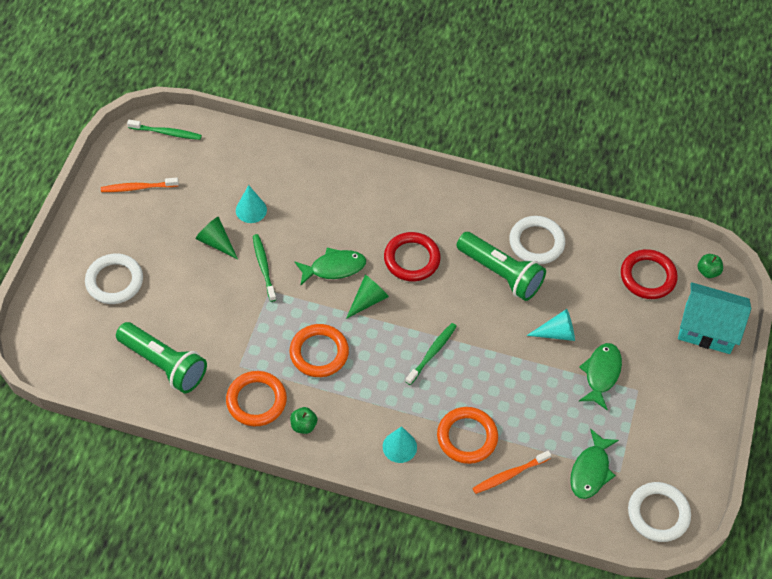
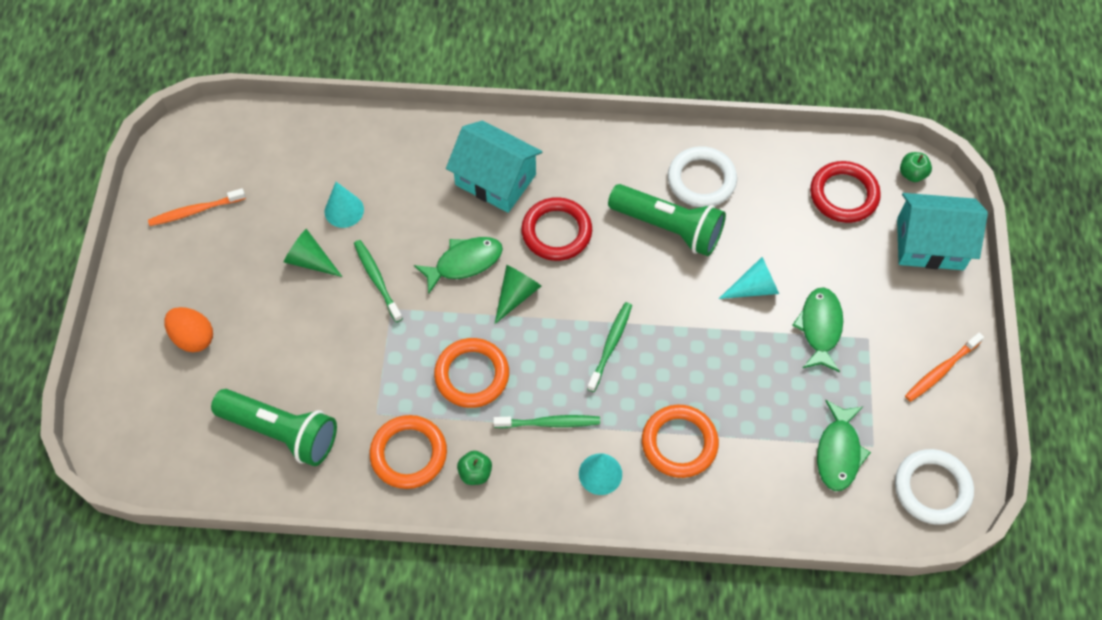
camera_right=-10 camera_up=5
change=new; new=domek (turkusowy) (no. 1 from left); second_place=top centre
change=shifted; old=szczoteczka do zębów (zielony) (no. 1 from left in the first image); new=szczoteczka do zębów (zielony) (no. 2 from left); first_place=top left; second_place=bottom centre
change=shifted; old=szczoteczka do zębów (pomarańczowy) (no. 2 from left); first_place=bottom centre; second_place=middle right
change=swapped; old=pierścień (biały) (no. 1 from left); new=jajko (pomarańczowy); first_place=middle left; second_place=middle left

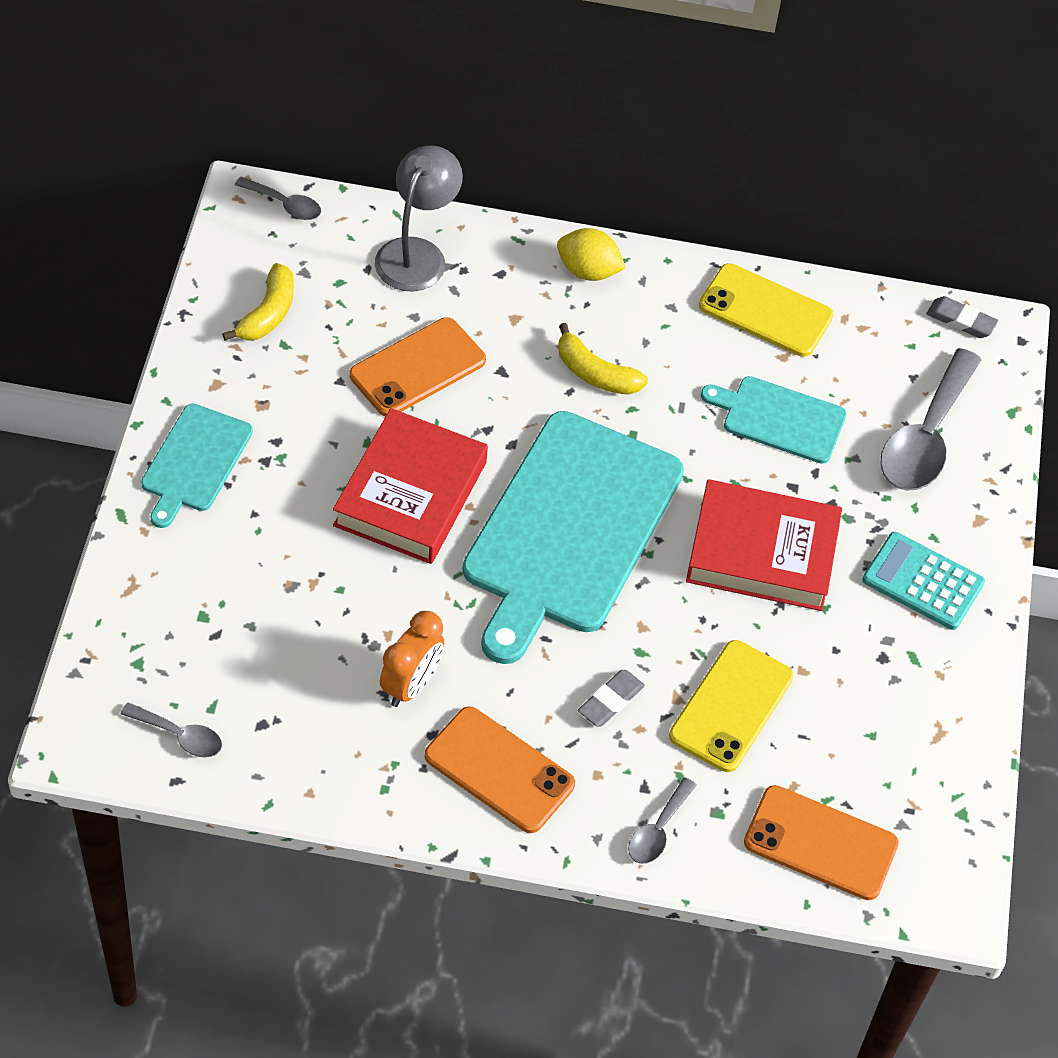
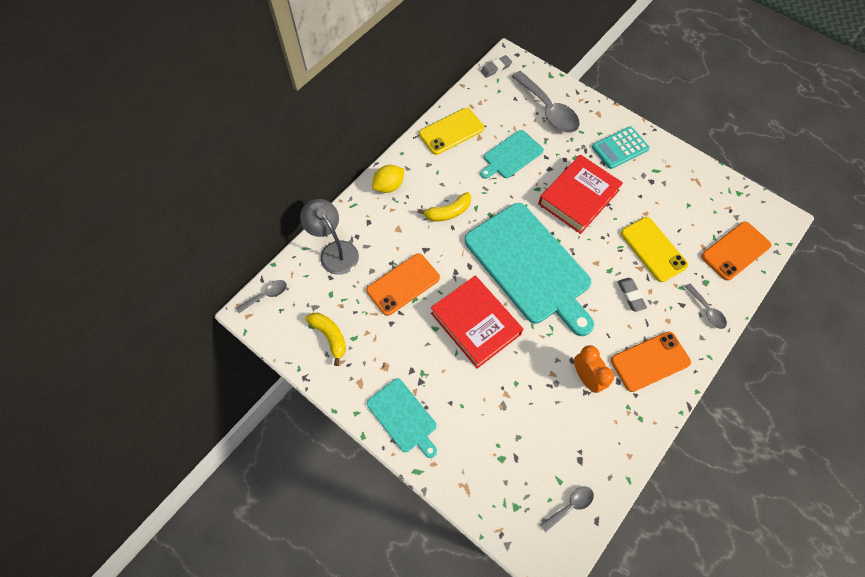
camera_right=-55 camera_up=10
change=rotated; old=telefon (pomarańczowy) (no. 1 from left); first_place=centre; second_place=centre; degrees=60

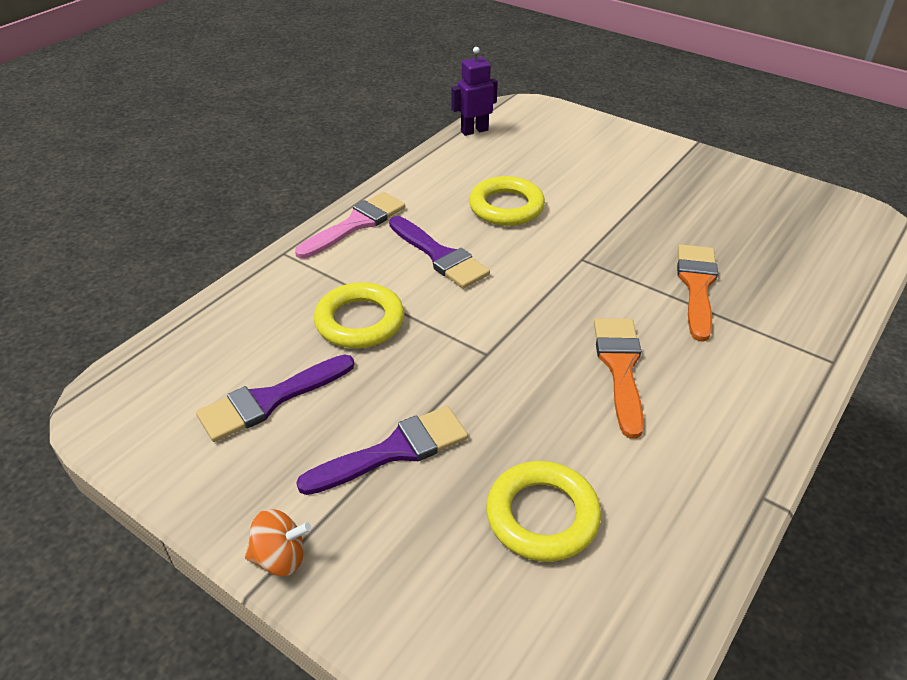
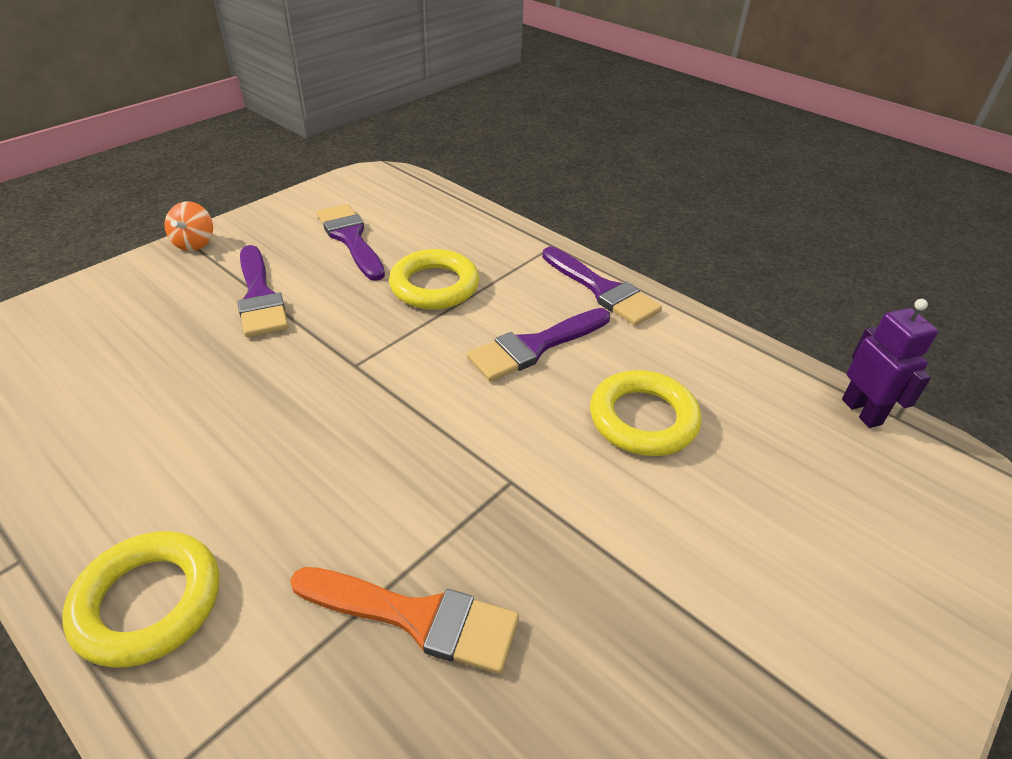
camera_right=95 camera_up=0
change=gone; old=pędzel (pomarańczowy) (no. 1 from left); first_place=middle right
change=shifted; old=pierścień (żółty) (no. 3 from left in the first image); new=pierścień (żółty) (no. 1 from left); first_place=bottom centre; second_place=bottom left
change=repainted; old=pędzel (różowy); new=pędzel (fioletowy) (no. 4 from left); first_place=top centre; second_place=centre

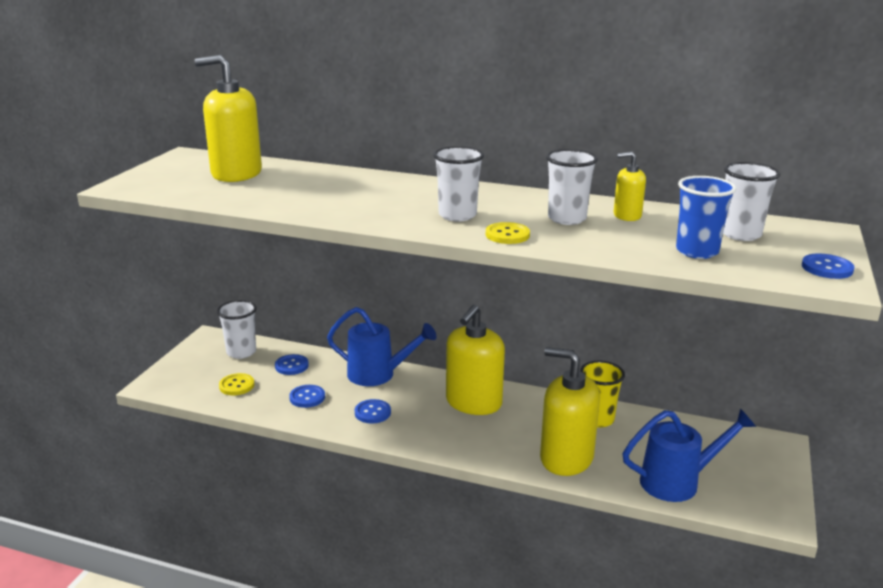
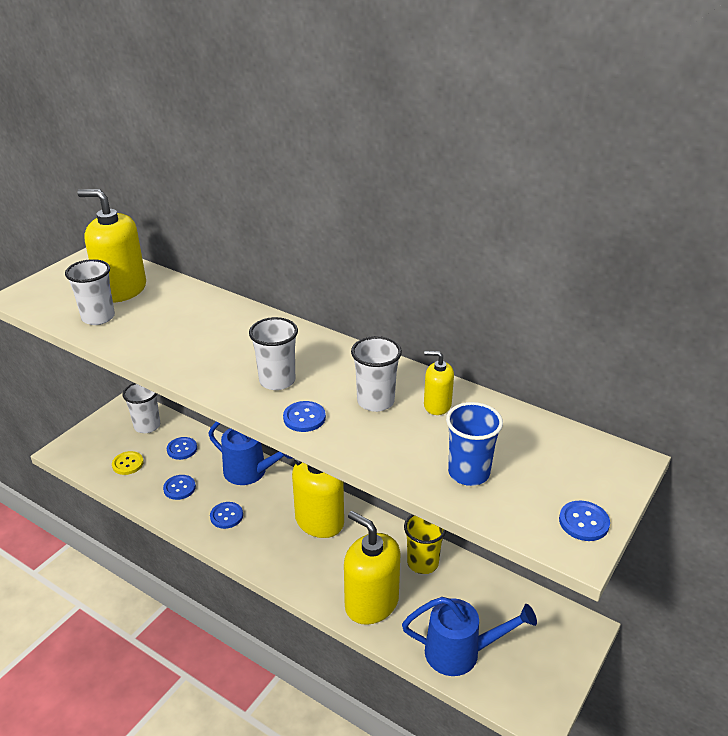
camera_right=15 camera_up=10
change=shifted; old=szklanka (biały) (no. 4 from left in the first image); new=szklanka (biały) (no. 1 from left); first_place=middle right; second_place=middle left
change=repainted; old=guzik (żółty) (no. 2 from left); new=guzik (niebieski) (no. 4 from left); first_place=centre; second_place=centre

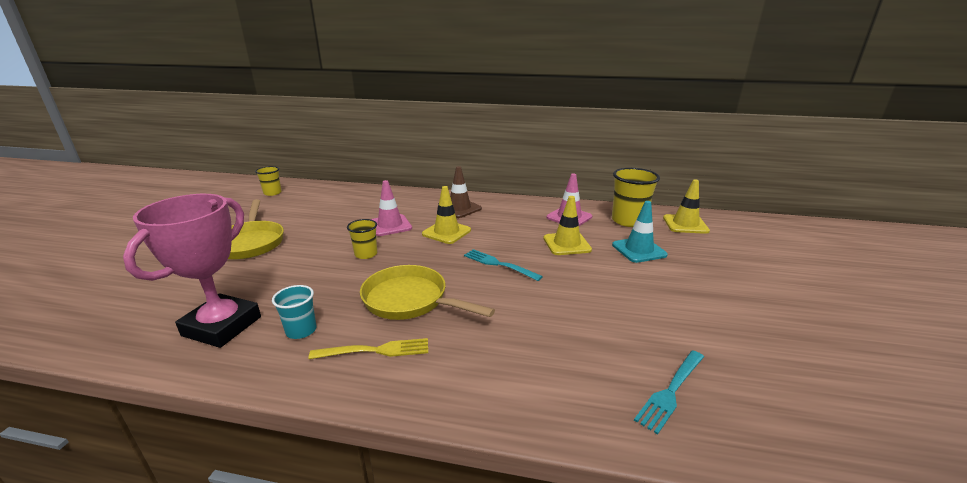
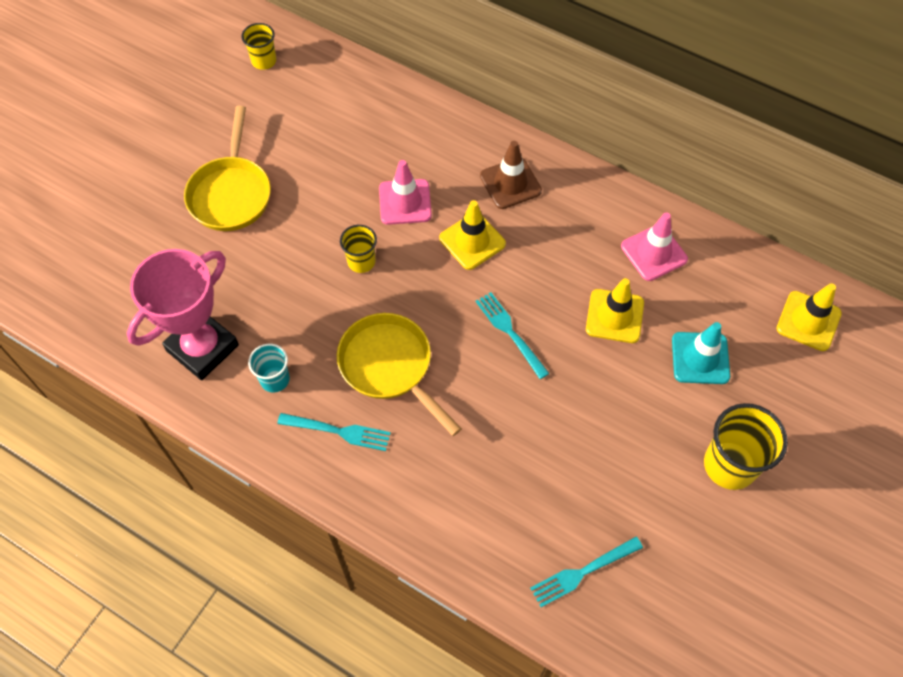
camera_right=20 camera_up=35
change=shifted; old=szklanka (żółty) (no. 3 from left); first_place=centre; second_place=middle right
change=repainted; old=widelec (żółty); new=widelec (turkusowy) (no. 1 from left); first_place=bottom centre; second_place=centre

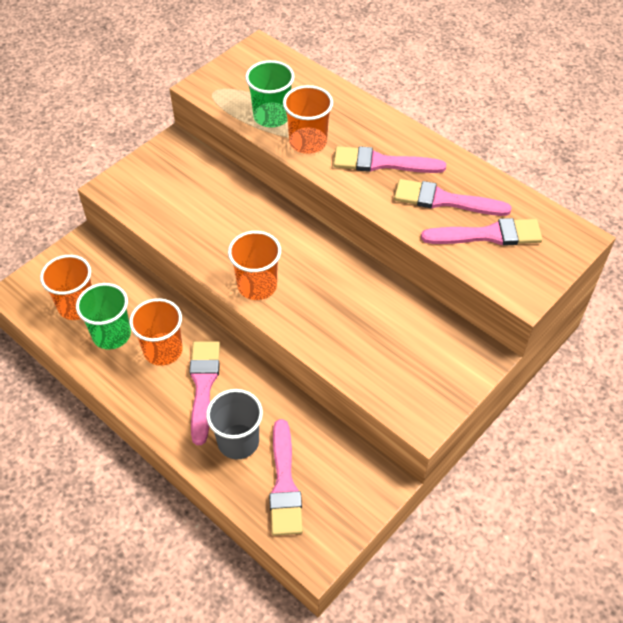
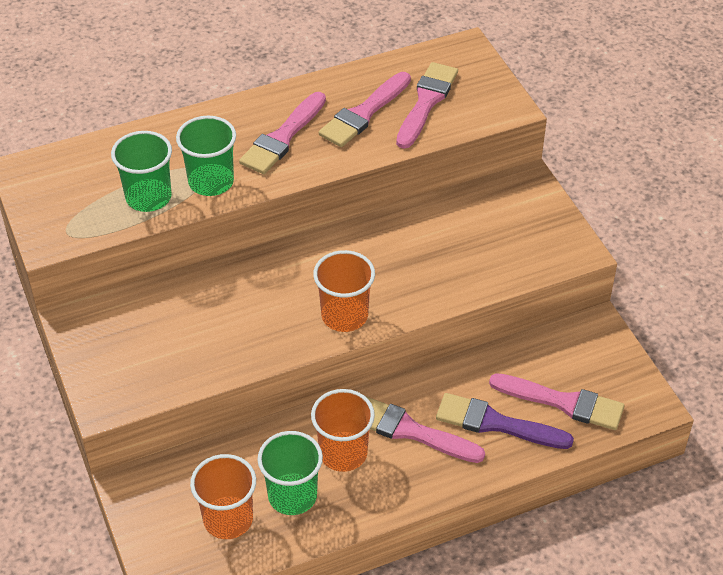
camera_right=-65 camera_up=-5
change=swapped; old=szklanka (szary); new=pędzel (fioletowy); first_place=bottom centre; second_place=bottom right
change=repainted; old=szklanka (pomarańczowy) (no. 4 from left); new=szklanka (zielony) (no. 2 from left); first_place=top centre; second_place=top left

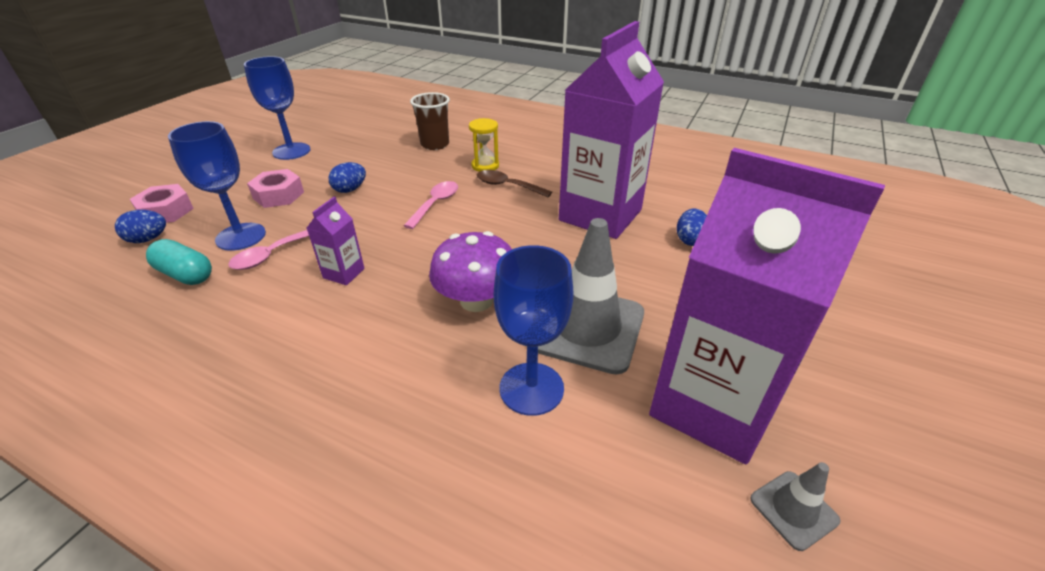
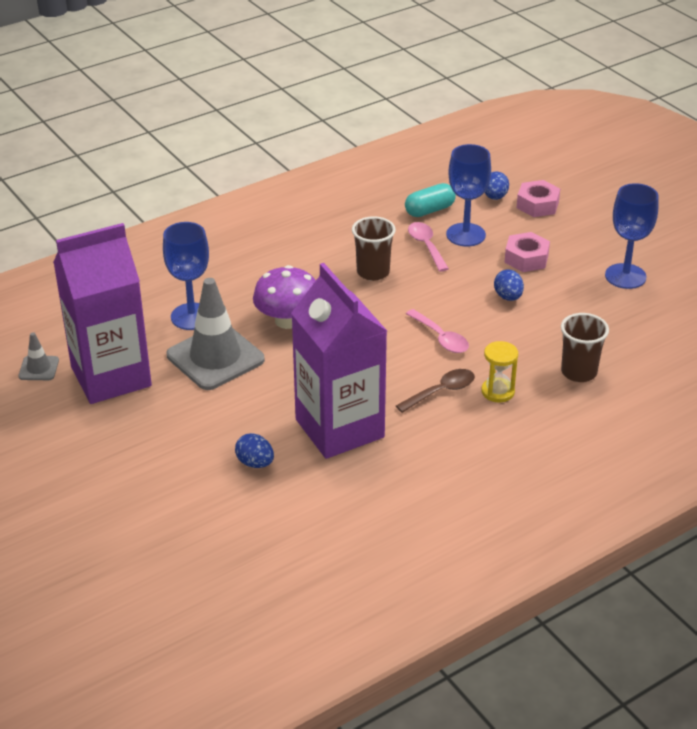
camera_right=120 camera_up=0
change=swapped; old=karton mleka (fioletowy) (no. 1 from left); new=szklanka (brązowy) (no. 1 from left); first_place=middle left; second_place=centre

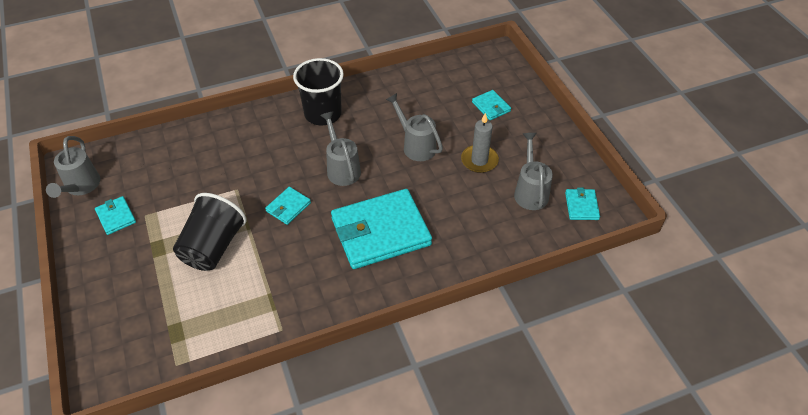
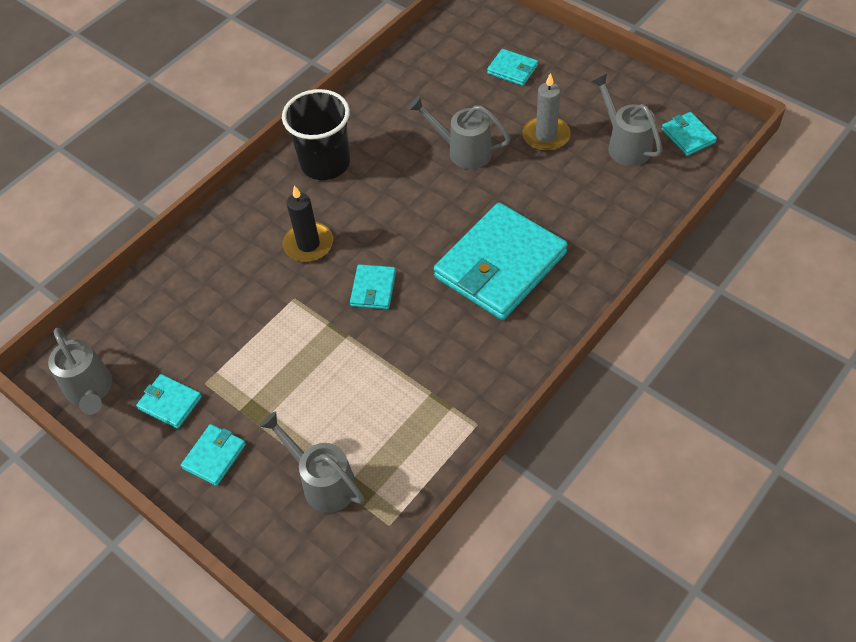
camera_right=-25 camera_up=5
change=gone; old=szklanka (czarny) (no. 1 from left); first_place=middle left
change=new; new=portfel (turkusowy) (no. 2 from left); second_place=bottom left
change=new; new=świeca (czarny); second_place=centre
change=shifted; old=konewka (szary) (no. 2 from left); first_place=centre; second_place=bottom centre

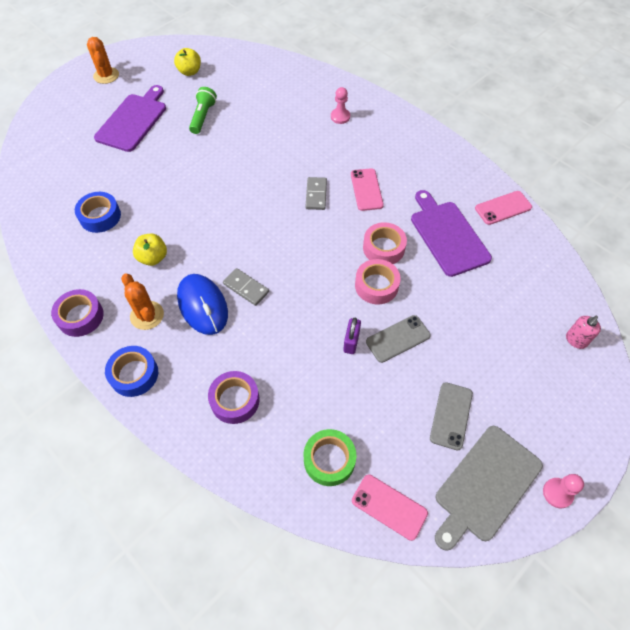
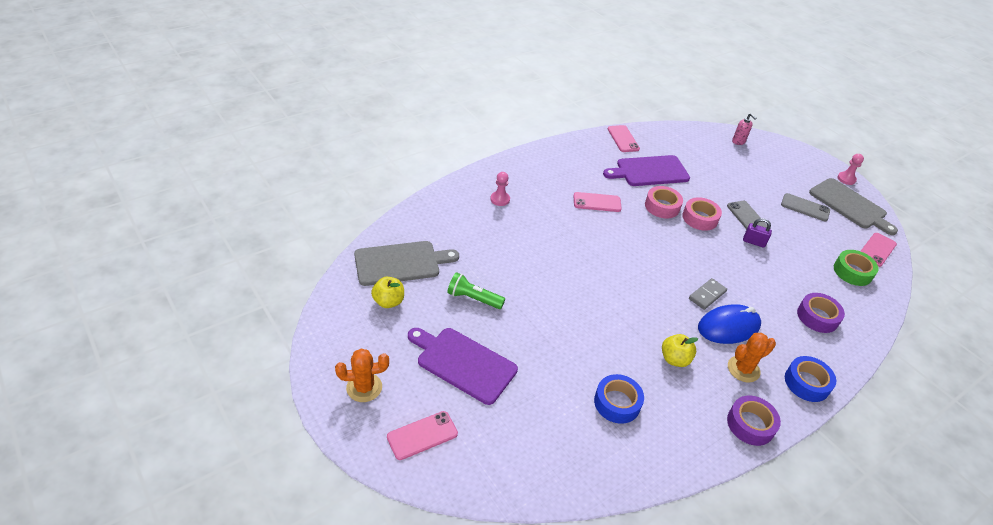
camera_right=-85 camera_up=-15
change=gone; old=kostka domina (szary) (no. 2 from left); first_place=top centre
change=new; new=deska do krojenia (szary) (no. 1 from left); second_place=centre
change=new; new=telefon (różowy) (no. 1 from left); second_place=bottom centre

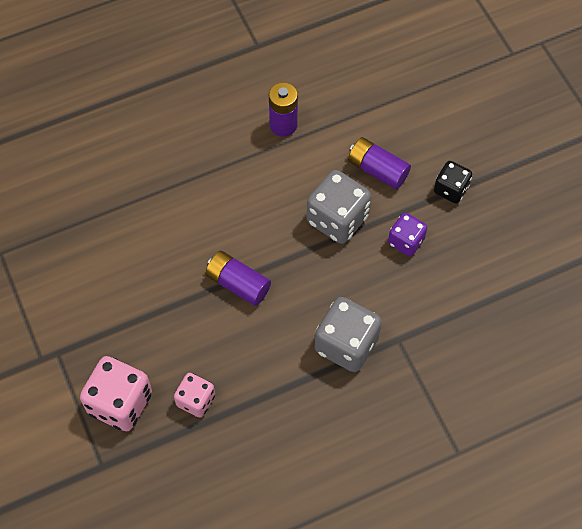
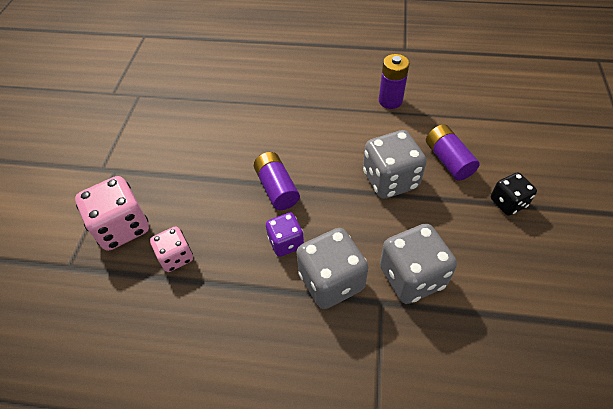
camera_right=35 camera_up=-10
change=new; new=kostka do gry (szary) (no. 3 from left); second_place=middle right
change=shifted; old=kostka do gry (fioletowy); first_place=middle right; second_place=centre

